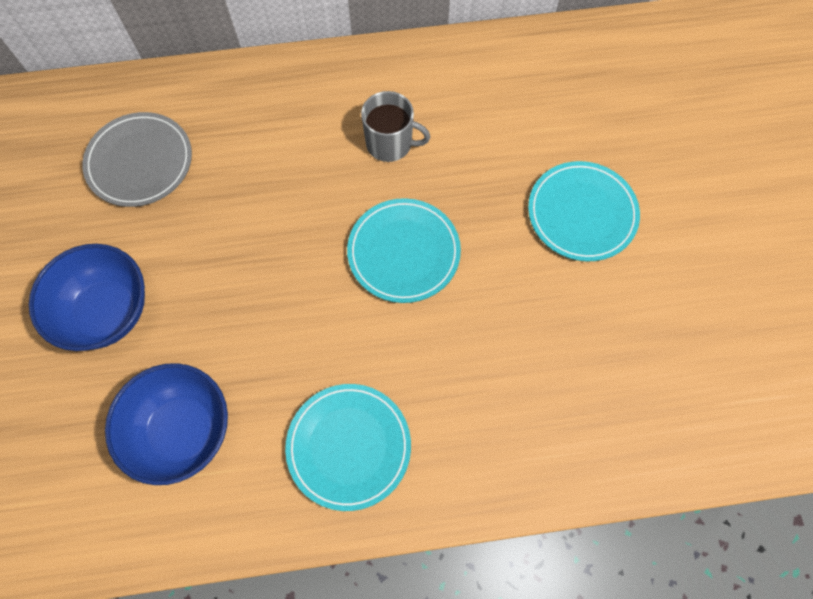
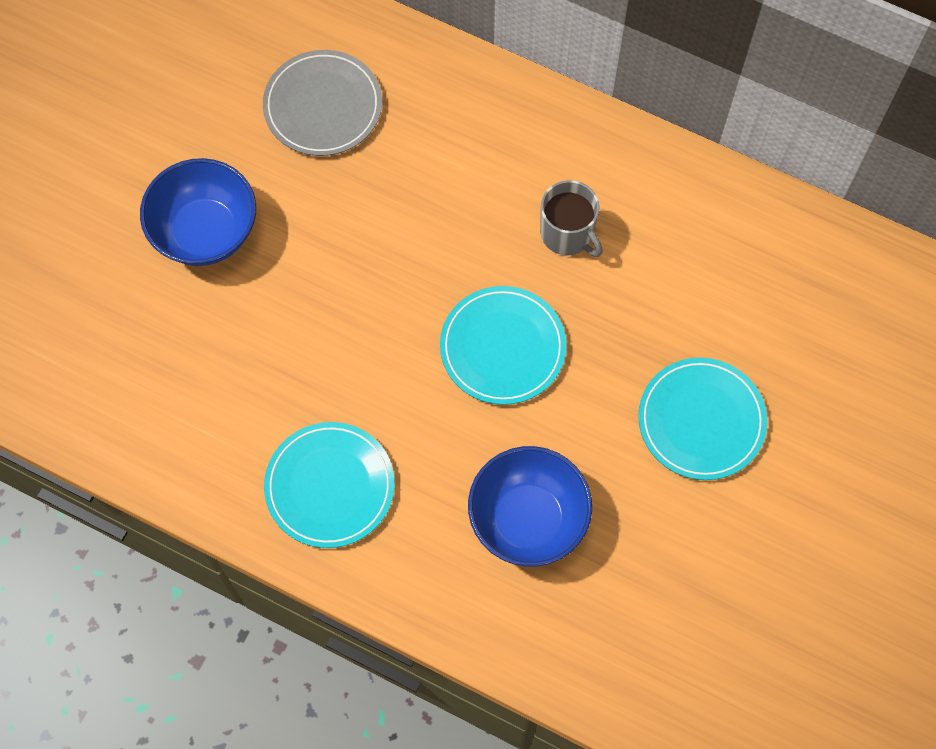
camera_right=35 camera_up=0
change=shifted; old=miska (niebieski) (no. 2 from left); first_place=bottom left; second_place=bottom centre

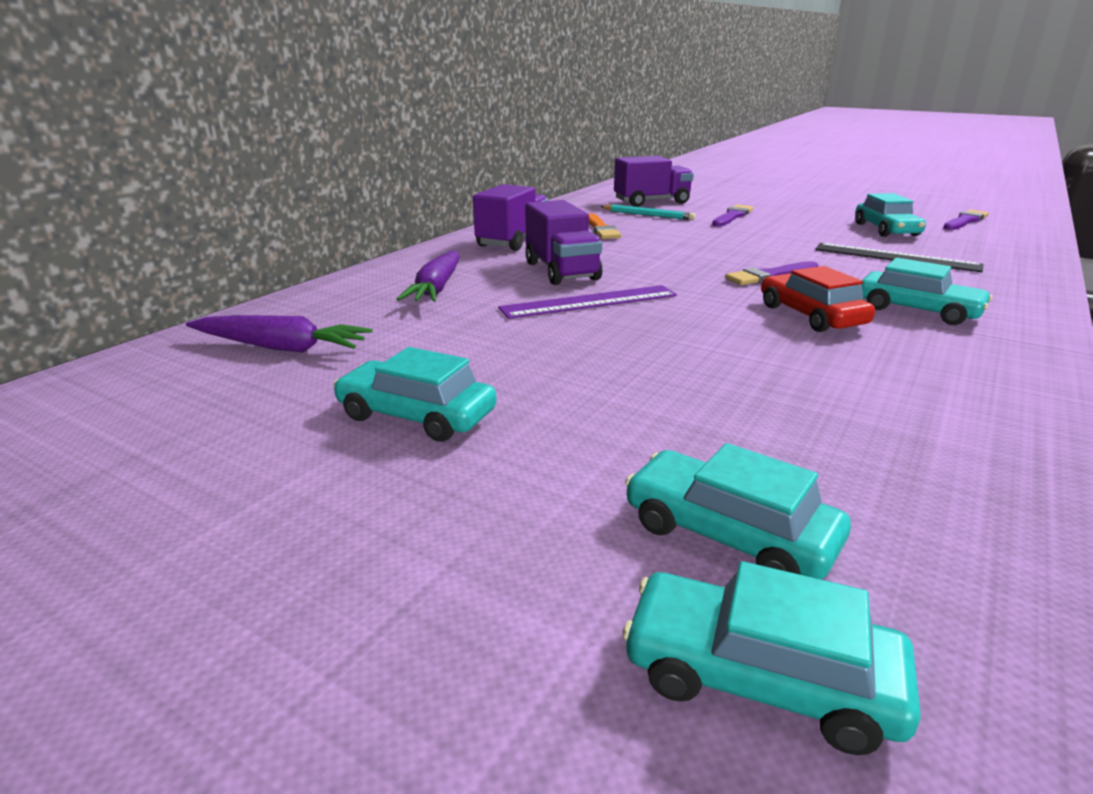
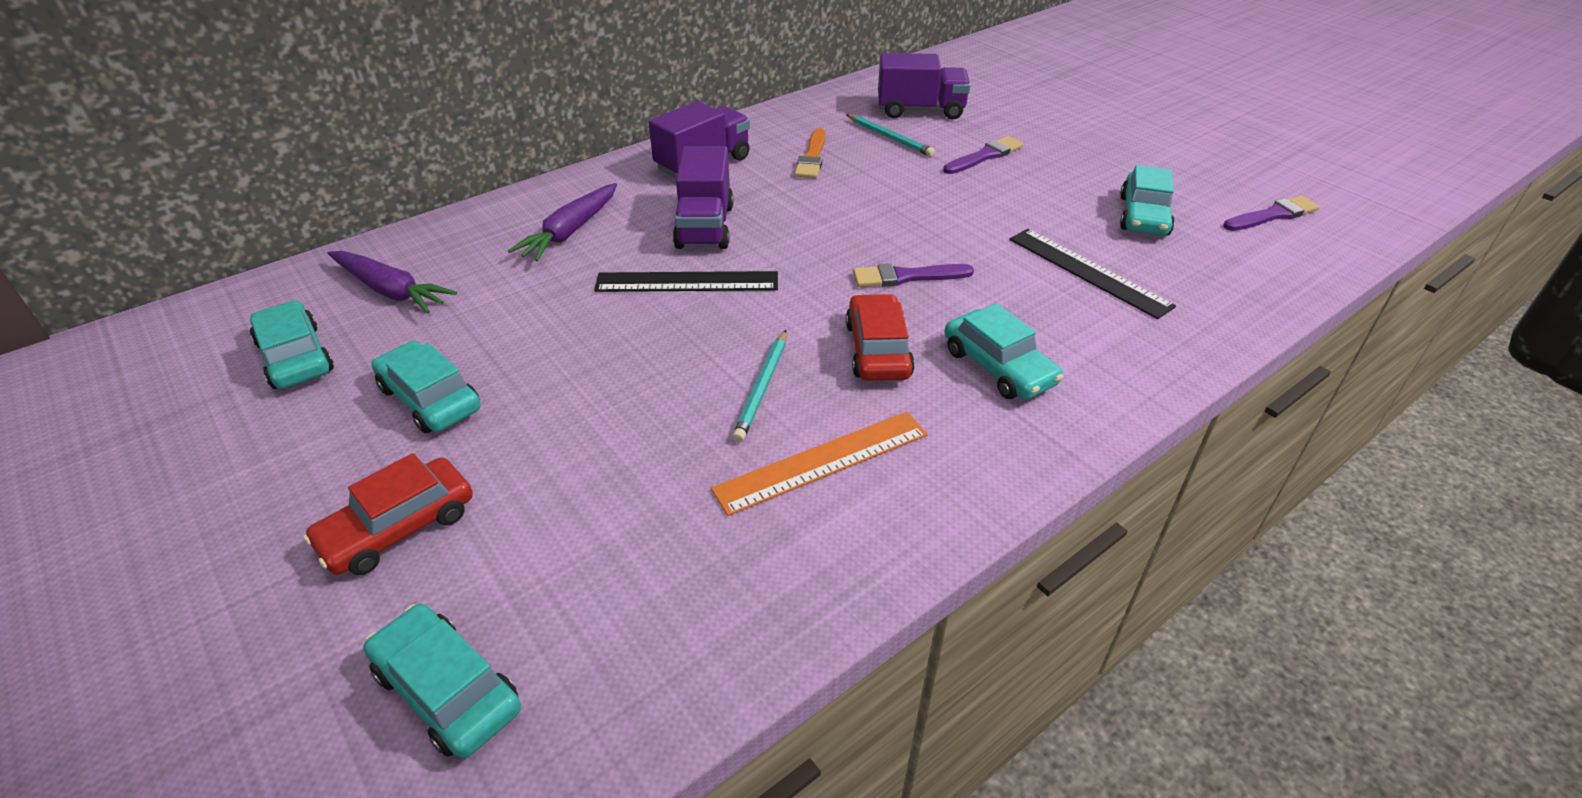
camera_right=20 camera_up=15
change=new; new=samochód (czerwony) (no. 1 from left); second_place=middle left
change=new; new=linijka (pomarańczowy); second_place=centre
change=new; new=ołówek (turkusowy) (no. 1 from left); second_place=centre
change=shifted; old=samochód (turkusowy) (no. 2 from left in the first image); new=samochód (turkusowy) (no. 1 from left); first_place=middle right; second_place=middle left
change=repainted; old=linijka (fioletowy); new=linijka (czarny) (no. 1 from left); first_place=centre; second_place=centre

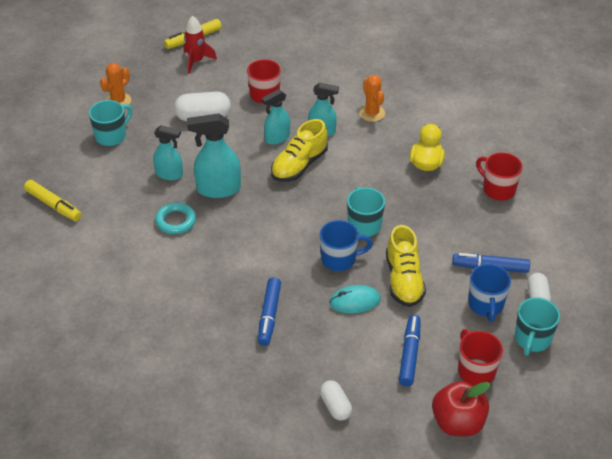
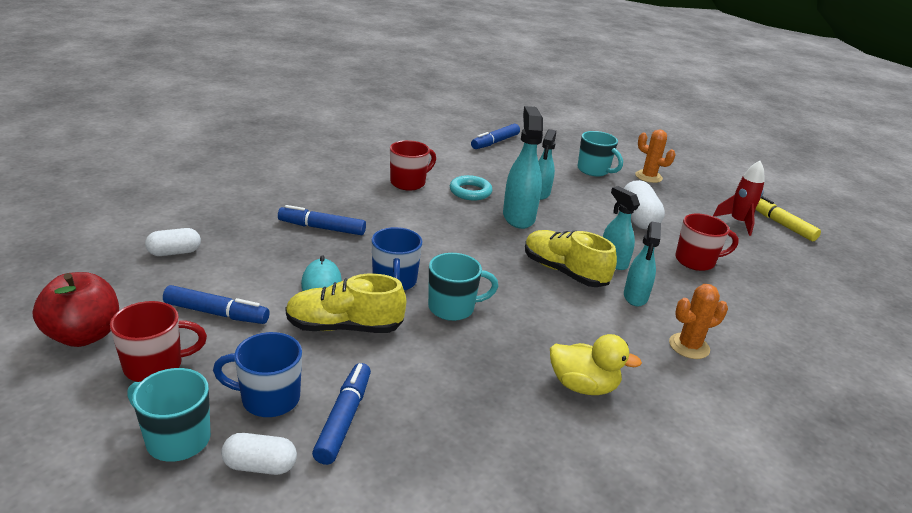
camera_right=90 camera_up=-15
change=shifted; old=kubek (czerwony) (no. 3 from left in the first image); new=kubek (czerwony) (no. 2 from left); first_place=middle right; second_place=top centre
change=repainted; old=flamaster (żółty) (no. 1 from left); new=flamaster (niebieski) (no. 4 from left); first_place=middle left; second_place=top centre

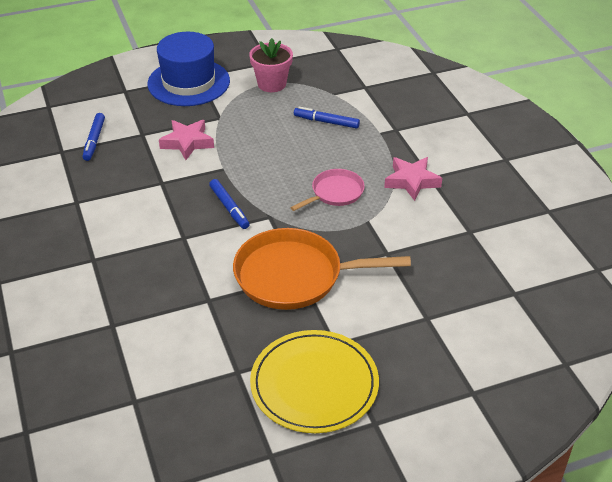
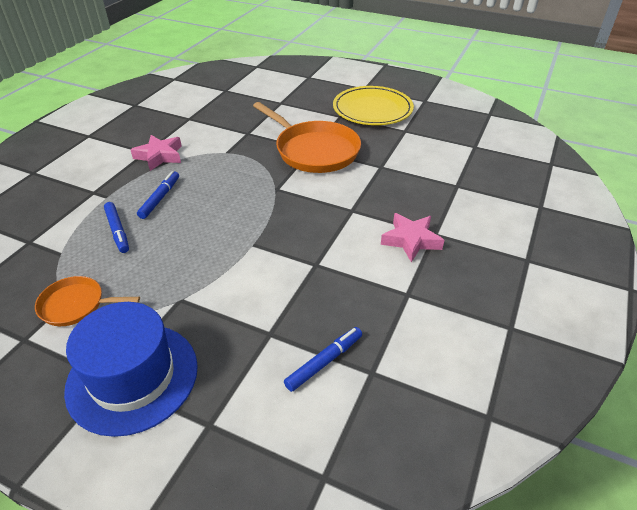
camera_right=-135 camera_up=0
change=gone; old=patelnia (różowy); first_place=centre
change=shifted; old=gwiazda (różowy) (no. 1 from left in the first image); new=gwiazda (różowy) (no. 2 from left); first_place=top left; second_place=centre
change=shifted; old=flamaster (niebieski) (no. 2 from left); first_place=centre; second_place=middle left
change=swapped; old=doniczka (różowy); new=patelnia (pomarańczowy) (no. 1 from left); first_place=top centre; second_place=middle left

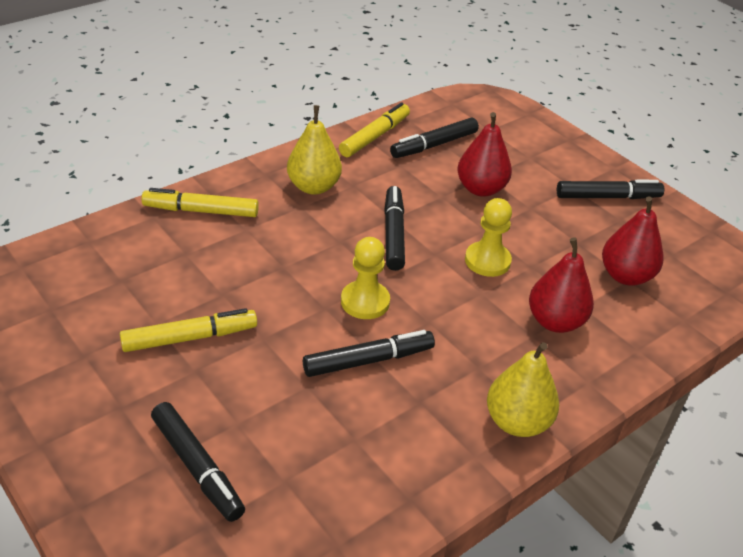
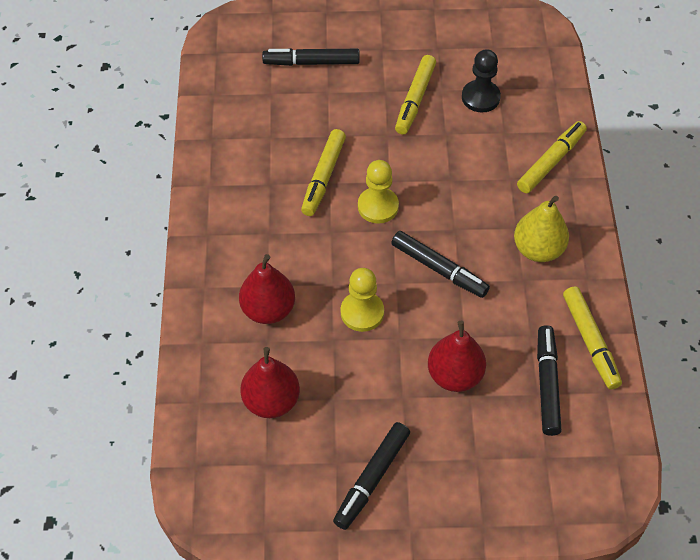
camera_right=130 camera_up=15
change=gone; old=gruszka (żółty) (no. 2 from left); first_place=bottom right
change=new; new=pionek (czarny); second_place=top right
change=repainted; old=flamaster (czarny) (no. 2 from left); new=flamaster (żółty) (no. 1 from left); first_place=centre; second_place=top centre

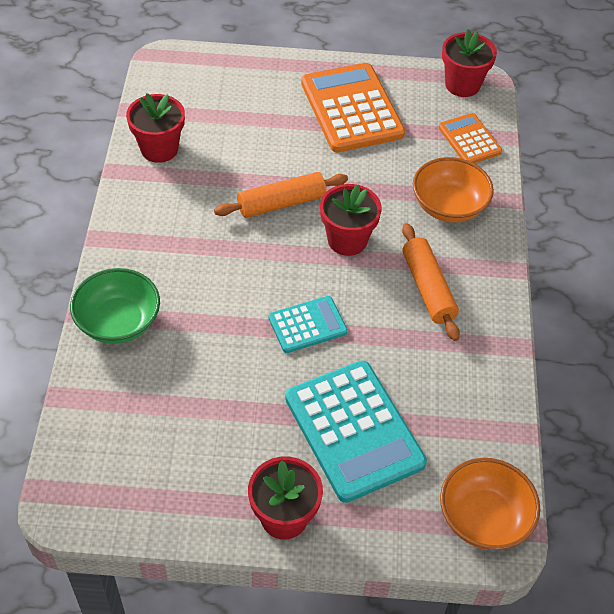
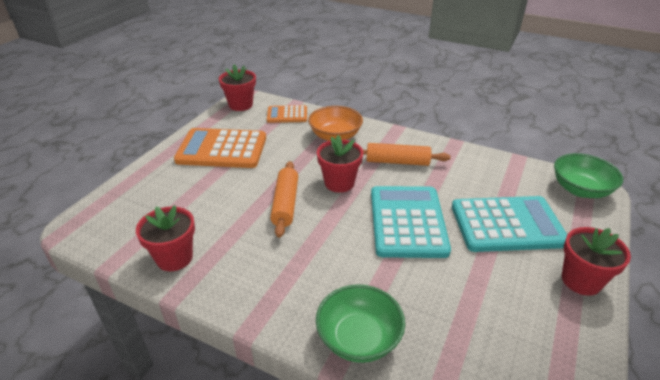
camera_right=-65 camera_up=-15
change=repainted; old=miska (pomarańczowy) (no. 2 from left); new=miska (zielony) (no. 2 from left); first_place=bottom right; second_place=middle right
change=scaled; old=kalkulator (turkusowy) (no. 1 from left); first_place=centre; second_place=centre; factor=1.84

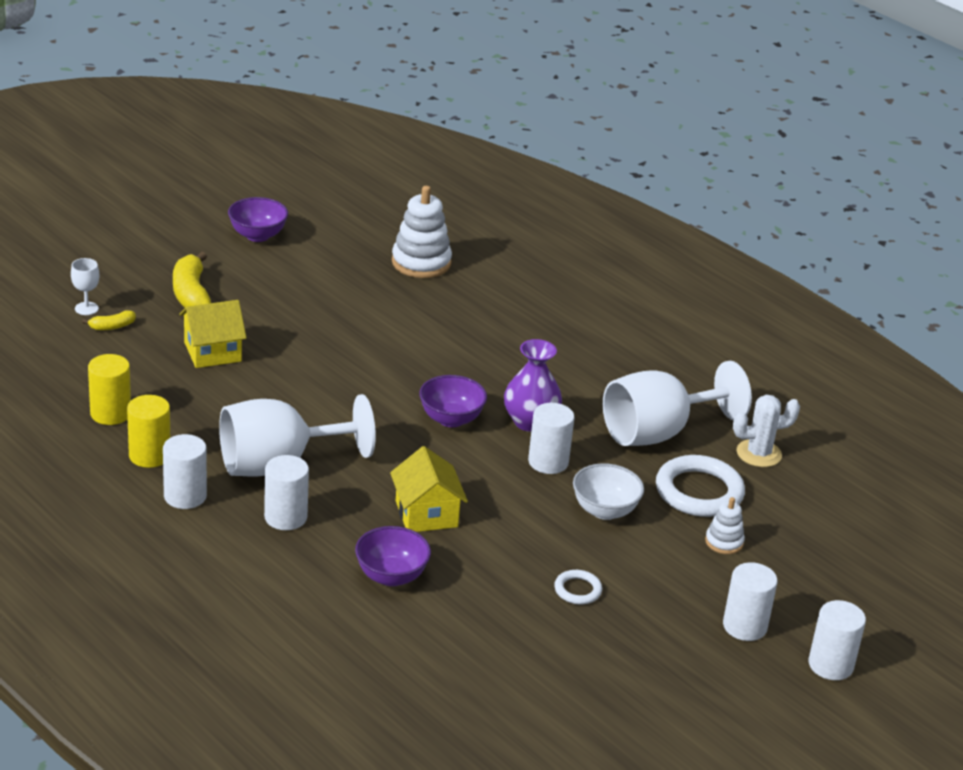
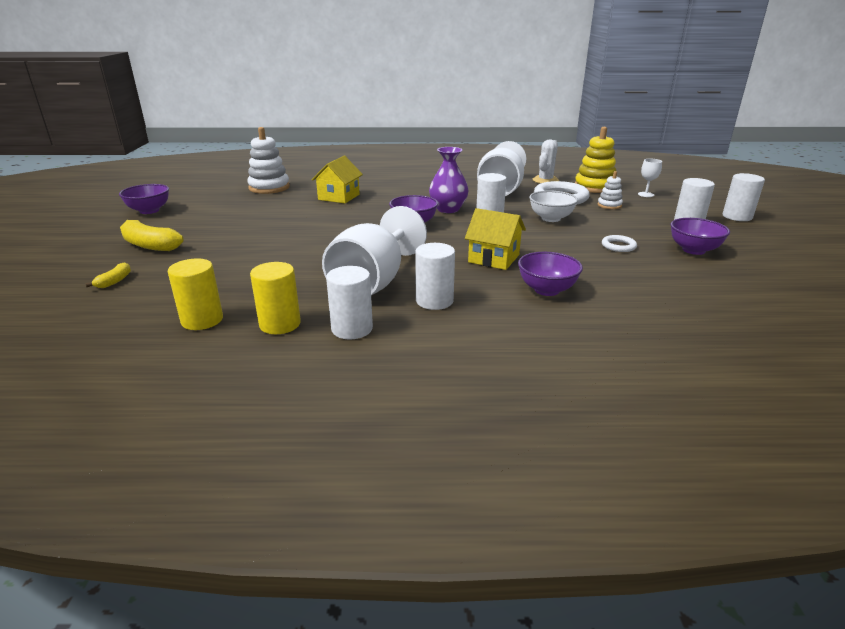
camera_right=-45 camera_up=-5
change=new; new=zabawka nakładanka (żółty); second_place=top right
change=new; new=miska (fioletowy) (no. 4 from left); second_place=middle right
change=shifted; old=kielich (biały) (no. 1 from left in the first image); new=kielich (biały) (no. 3 from left); first_place=middle left; second_place=top right
change=shifted; old=domek (żółty) (no. 1 from left); first_place=middle left; second_place=top centre

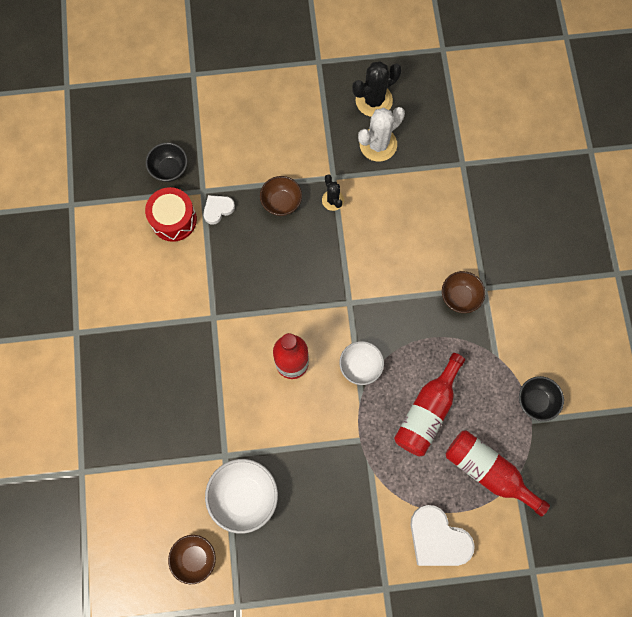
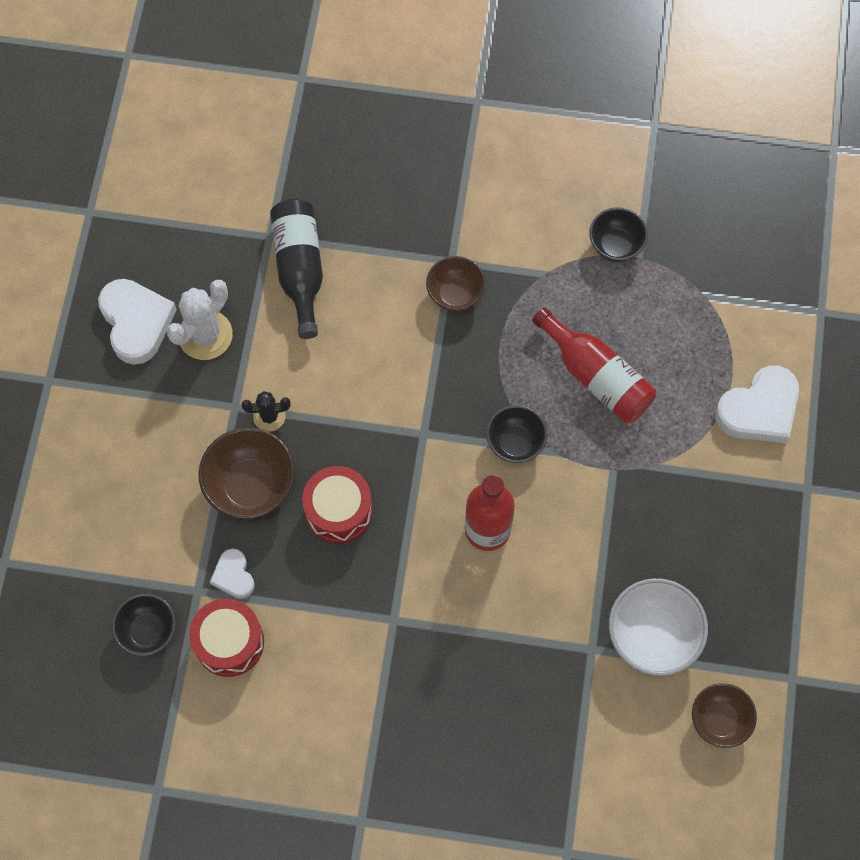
camera_right=-75 camera_up=-5
change=gone; old=butelka (czerwony) (no. 3 from left); first_place=bottom right
change=new; new=butelka (czarny); second_place=top centre
change=new; new=bęben (czerwony) (no. 2 from left); second_place=centre
change=swapped; old=kaktus (czarny) (no. 2 from left); new=serce (biały) (no. 1 from left); first_place=top centre; second_place=middle left
change=repainted; old=miska (biały) (no. 2 from left); new=miska (czarny) (no. 2 from left); first_place=centre; second_place=centre
change=rotated; old=kaktus (biały); first_place=top centre; second_place=middle left; degrees=60
change=scaled; old=miska (brązowy) (no. 2 from left in the first image); first_place=top centre; second_place=middle left; factor=1.54

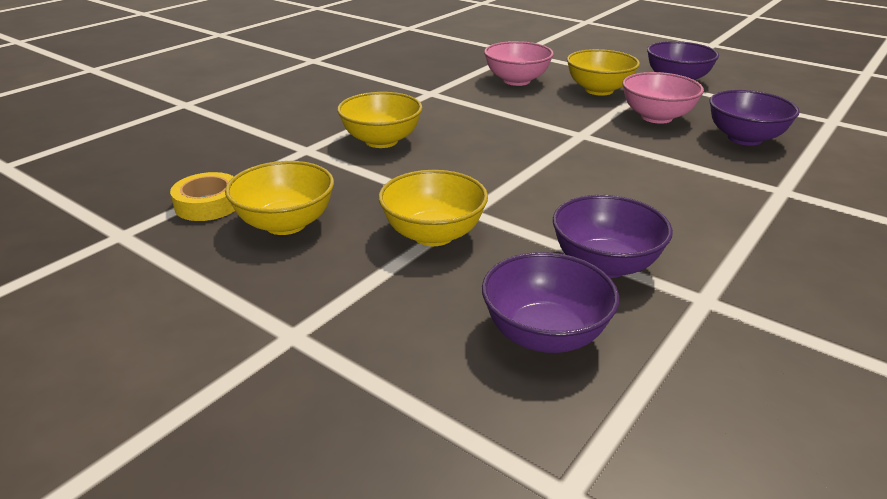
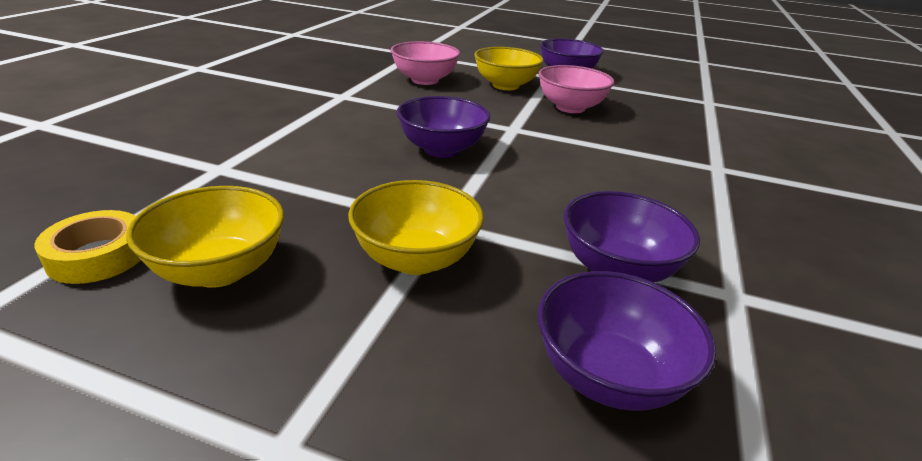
camera_right=-20 camera_up=0
change=gone; old=miska (żółty) (no. 2 from left); first_place=top centre
change=shifted; old=miska (fioletowy) (no. 4 from left in the first image); new=miska (fioletowy) (no. 1 from left); first_place=top right; second_place=top centre

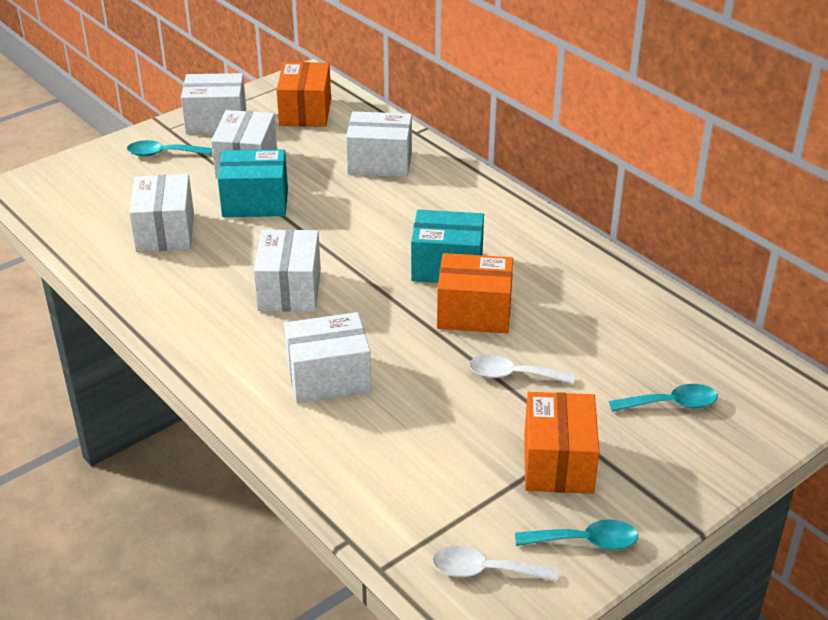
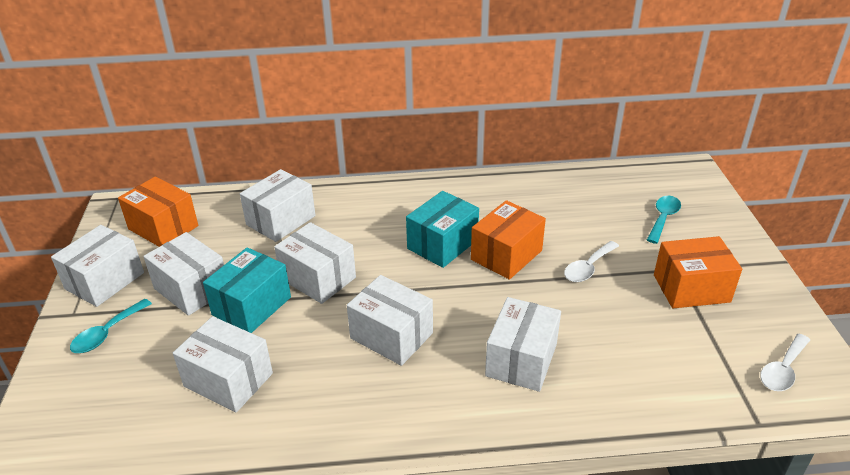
camera_right=-55 camera_up=0
change=gone; old=łyżka (turkusowy) (no. 2 from left); first_place=bottom right
change=new; new=pudełko (biały) (no. 5 from left); second_place=centre
change=rotated; old=pudełko (pomarańczowy) (no. 3 from left); first_place=bottom right; second_place=middle right; degrees=-45

